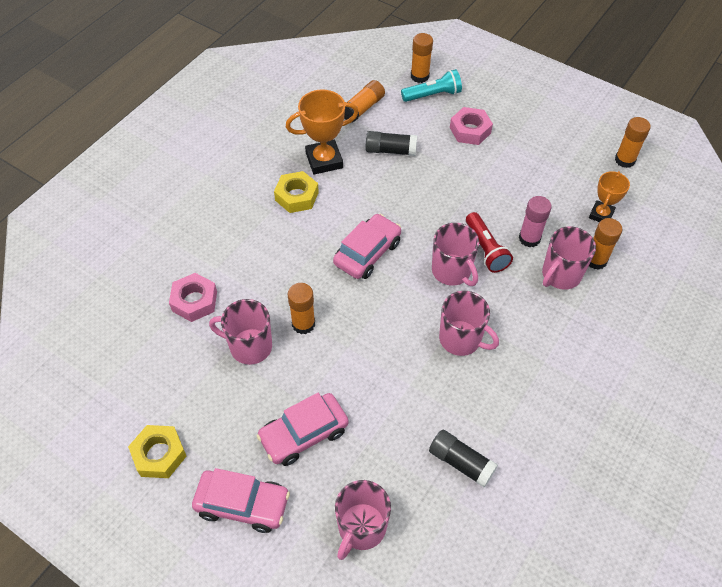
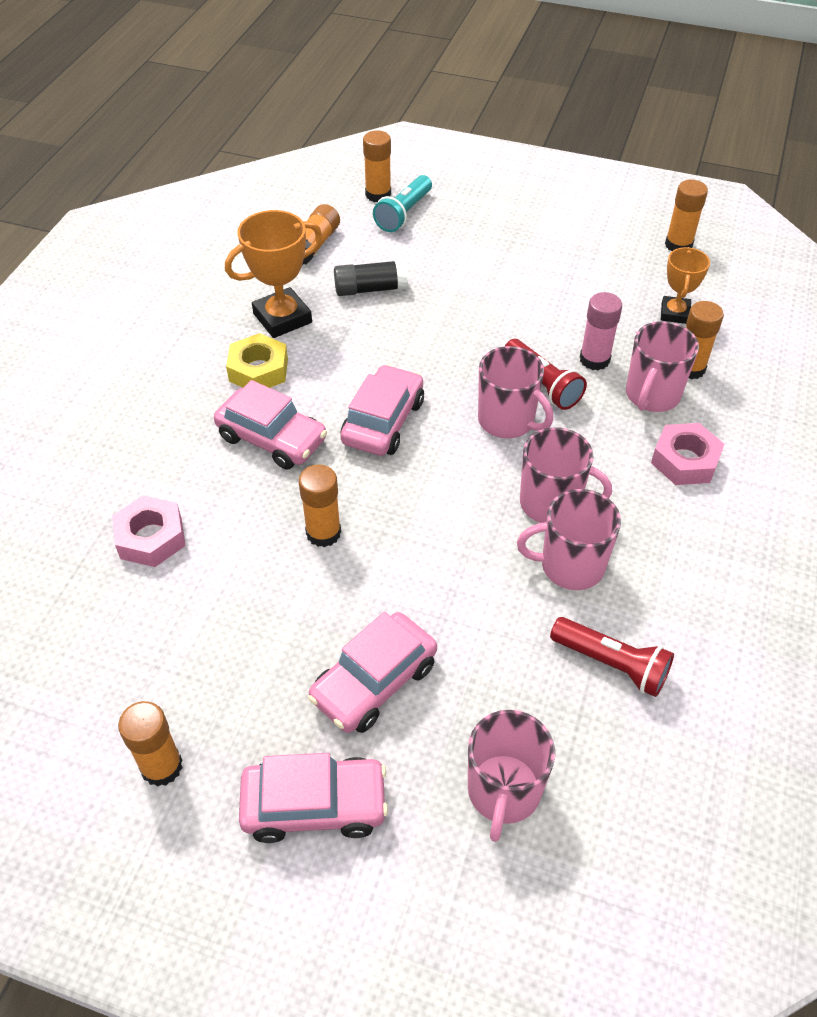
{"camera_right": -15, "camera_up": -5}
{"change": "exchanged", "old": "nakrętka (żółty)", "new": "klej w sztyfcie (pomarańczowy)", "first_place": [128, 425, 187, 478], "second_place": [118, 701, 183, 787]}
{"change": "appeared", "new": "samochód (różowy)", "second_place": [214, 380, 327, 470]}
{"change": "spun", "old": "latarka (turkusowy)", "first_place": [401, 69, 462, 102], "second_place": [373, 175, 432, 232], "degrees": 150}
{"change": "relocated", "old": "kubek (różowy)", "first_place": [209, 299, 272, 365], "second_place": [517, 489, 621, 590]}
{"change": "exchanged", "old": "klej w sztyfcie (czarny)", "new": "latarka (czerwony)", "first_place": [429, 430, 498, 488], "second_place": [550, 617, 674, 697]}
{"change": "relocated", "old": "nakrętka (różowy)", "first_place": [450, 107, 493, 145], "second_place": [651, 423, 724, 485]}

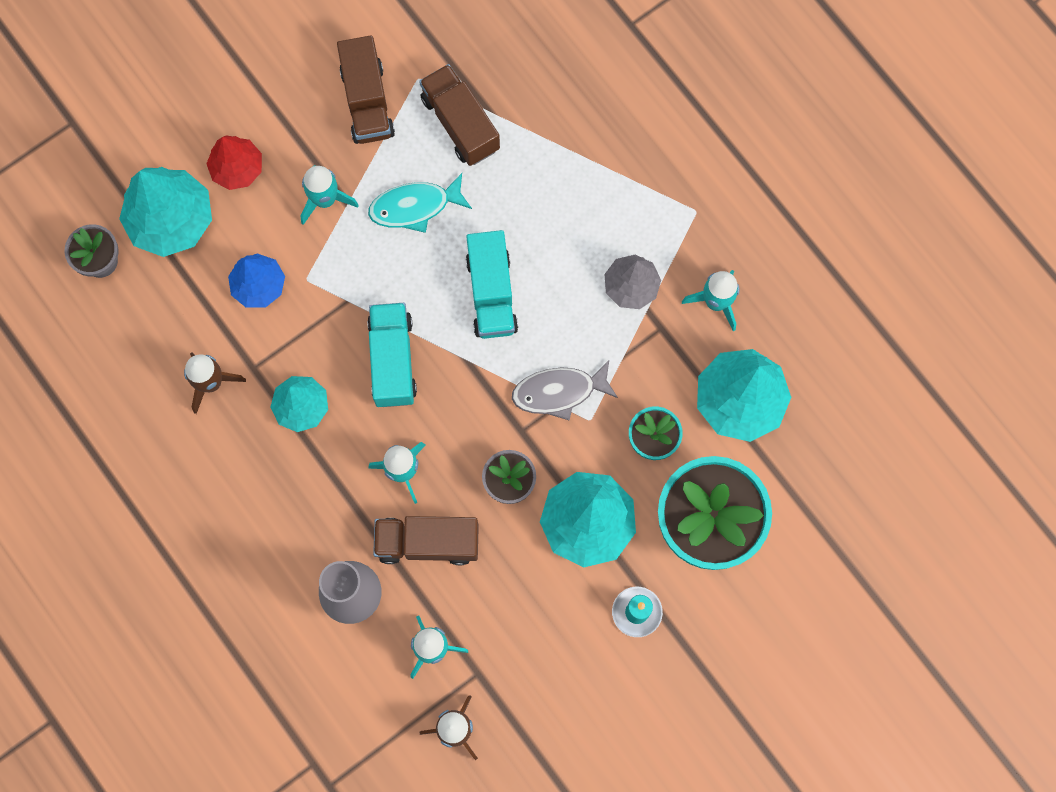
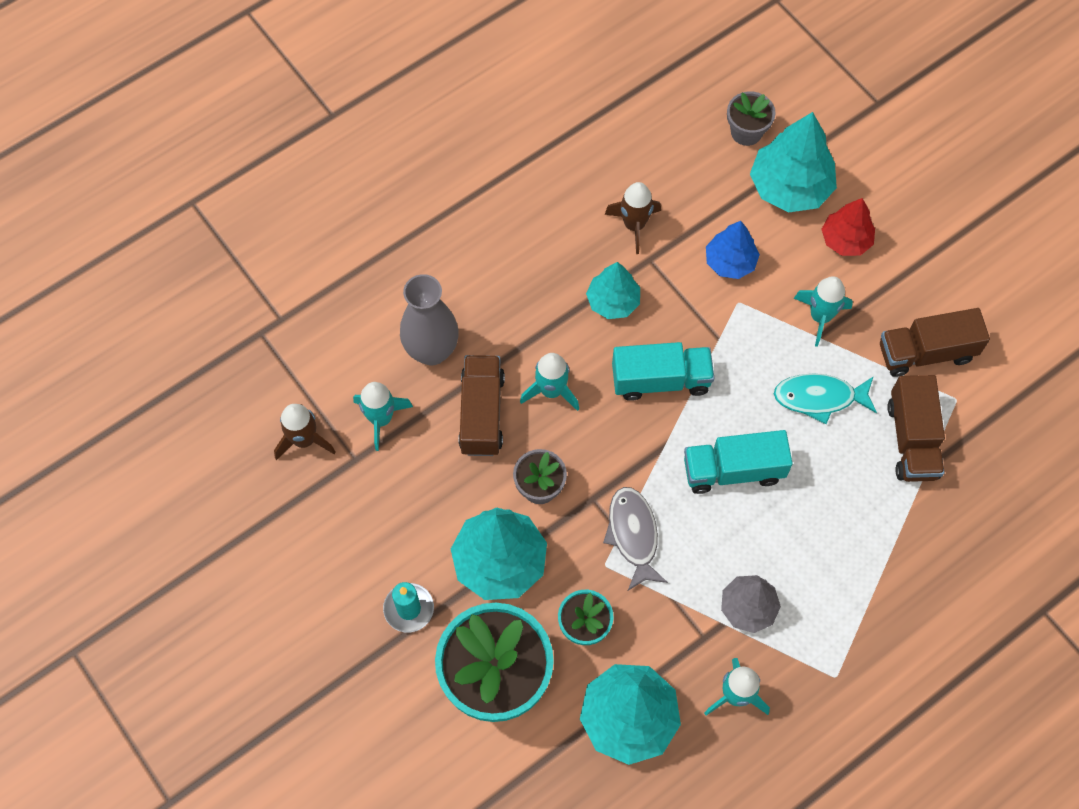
{"camera_right": 90, "camera_up": -10}
{"change": "spun", "old": "ryba (turkusowy)", "first_place": [368, 173, 472, 233], "second_place": [774, 374, 877, 424], "degrees": -75}
{"change": "spun", "old": "ciężarówka (brązowy)", "first_place": [419, 64, 500, 166], "second_place": [887, 375, 945, 482], "degrees": 120}

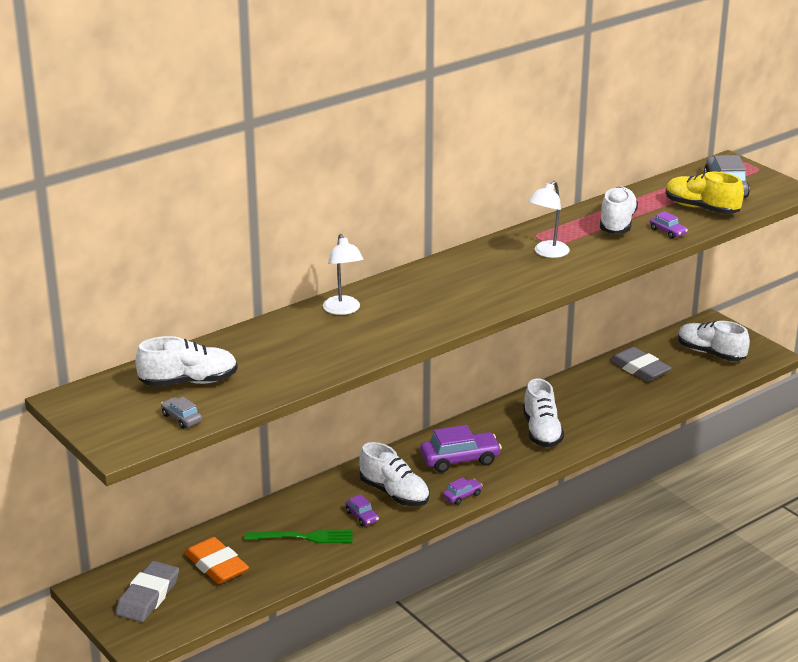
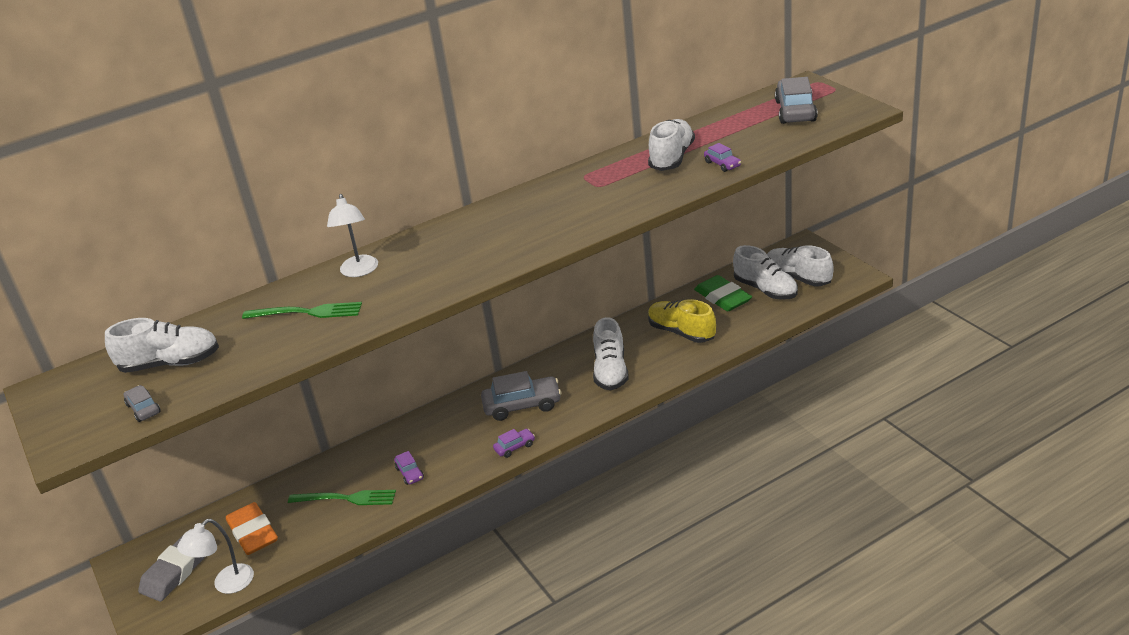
{"camera_right": 10, "camera_up": 5}
{"change": "relocated", "old": "lampka (biały)", "first_place": [528, 181, 570, 258], "second_place": [177, 519, 254, 594]}
{"change": "appeared", "new": "widelec (zielony)", "second_place": [242, 302, 362, 319]}
{"change": "colour", "old": "samochód (fioletowy)", "new": "samochód (szary)", "first_place": [420, 425, 502, 473], "second_place": [481, 371, 561, 421]}
{"change": "relocated", "old": "but (żółty)", "first_place": [665, 172, 744, 214], "second_place": [648, 299, 716, 343]}
{"change": "colour", "old": "gumka do mazania (szary)", "new": "gumka do mazania (zielony)", "first_place": [610, 347, 672, 381], "second_place": [694, 275, 752, 311]}
{"change": "relocated", "old": "but (biały)", "first_place": [359, 442, 430, 506], "second_place": [733, 245, 798, 300]}

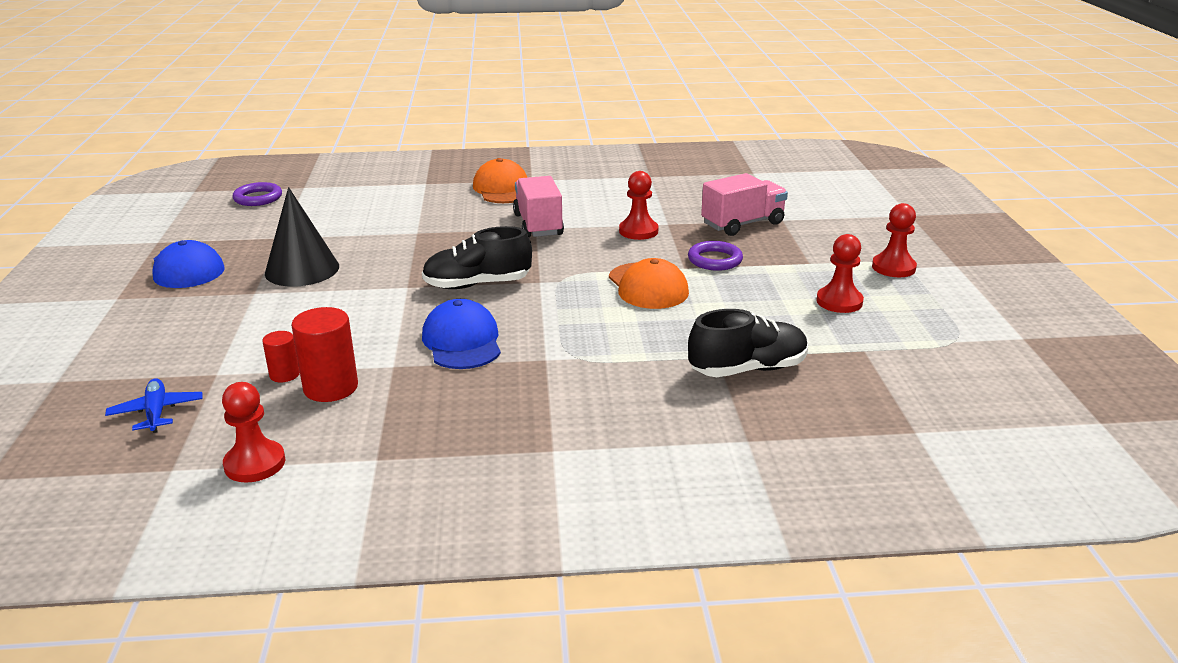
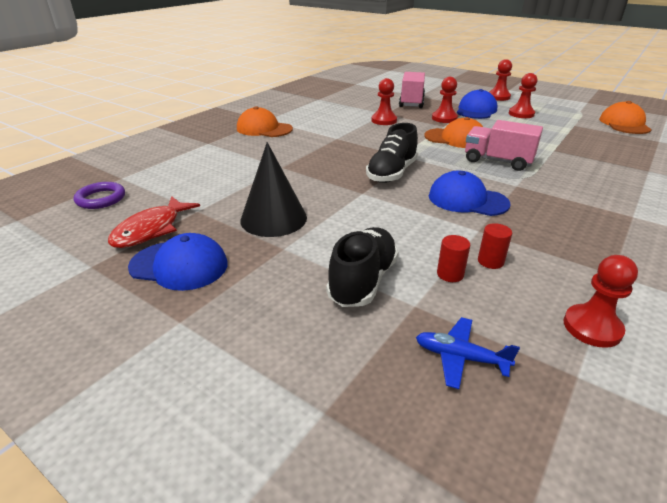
{"camera_right": -50, "camera_up": 5}
{"change": "appeared", "new": "ryba (czerwony)", "second_place": [108, 196, 200, 248]}
{"change": "relocated", "old": "but (czarny)", "first_place": [688, 309, 808, 377], "second_place": [326, 227, 399, 307]}
{"change": "exchanged", "old": "pierścień (fioletowy)", "new": "pionek (czerwony)", "first_place": [688, 241, 743, 271], "second_place": [432, 77, 458, 123]}
{"change": "appeared", "new": "czapka (niebieski)", "second_place": [457, 89, 498, 119]}
{"change": "relocated", "old": "ciężarówka (różowy)", "first_place": [513, 176, 564, 237], "second_place": [465, 120, 543, 171]}
{"change": "size", "old": "walec (czerwony)", "first_place": [291, 307, 358, 402], "second_place": [478, 223, 512, 269], "factor": 0.56}
{"change": "appeared", "new": "czapka (pomarańczowy)", "second_place": [599, 101, 652, 134]}

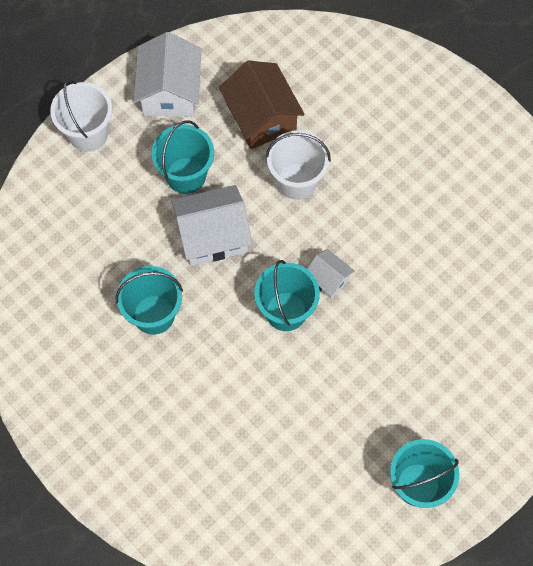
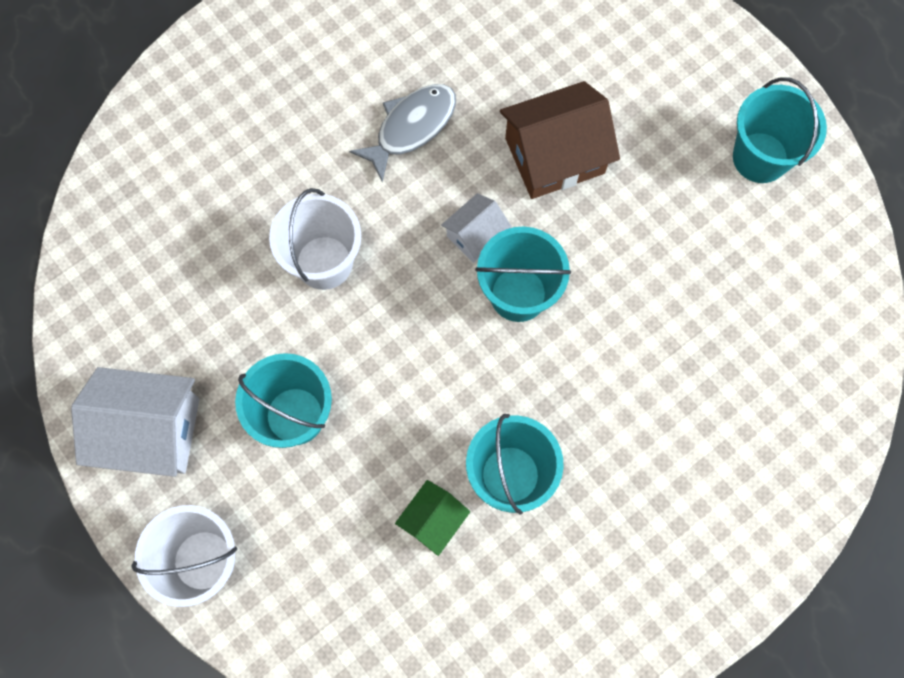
{"camera_right": -85, "camera_up": 5}
{"change": "appeared", "new": "ryba (szary)", "second_place": [349, 84, 456, 182]}
{"change": "appeared", "new": "domek (zielony)", "second_place": [395, 480, 470, 556]}
{"change": "relocated", "old": "domek (brązowy)", "first_place": [219, 60, 305, 149], "second_place": [500, 81, 620, 199]}
{"change": "missing", "old": "domek (biały)", "first_place": [171, 185, 252, 266]}

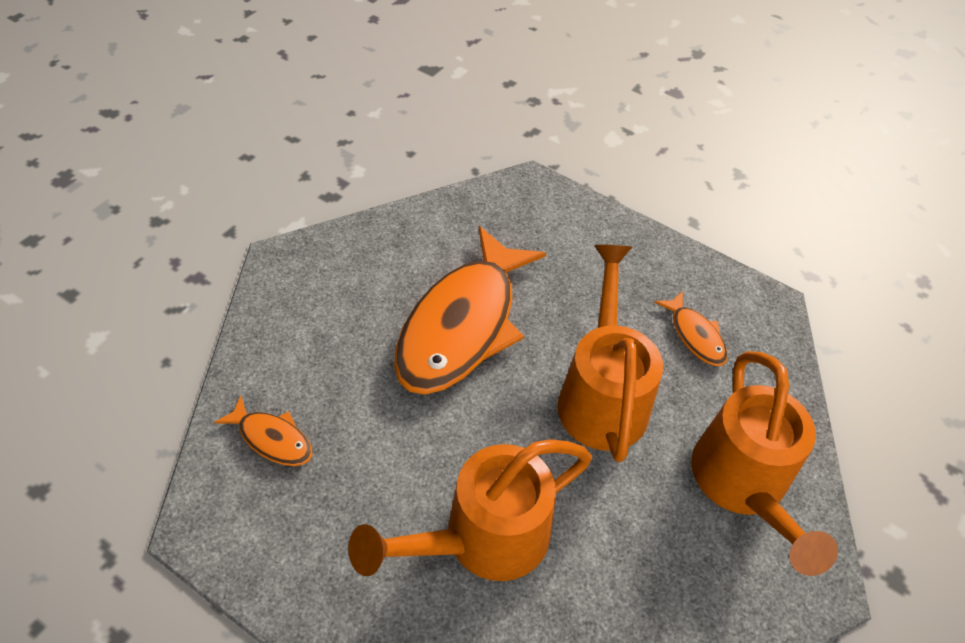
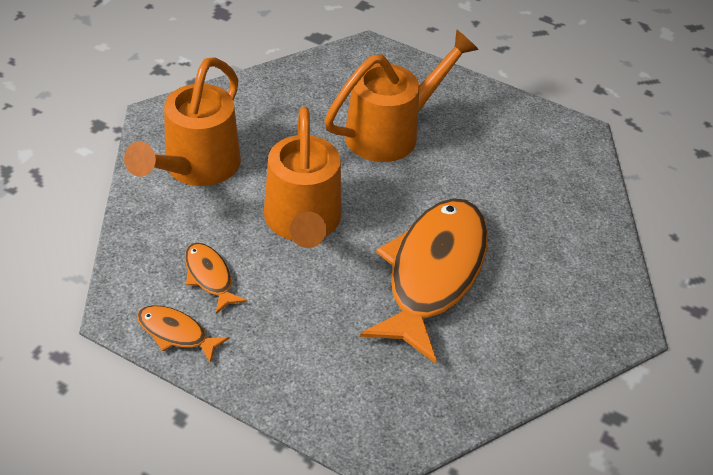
{"camera_right": 175, "camera_up": -5}
{"change": "spun", "old": "konewka (pomarańczowy)", "first_place": [691, 351, 838, 576], "second_place": [124, 57, 241, 186], "degrees": -150}
{"change": "relocated", "old": "ryba (pomarańczowy)", "first_place": [214, 395, 312, 466], "second_place": [137, 305, 230, 363]}

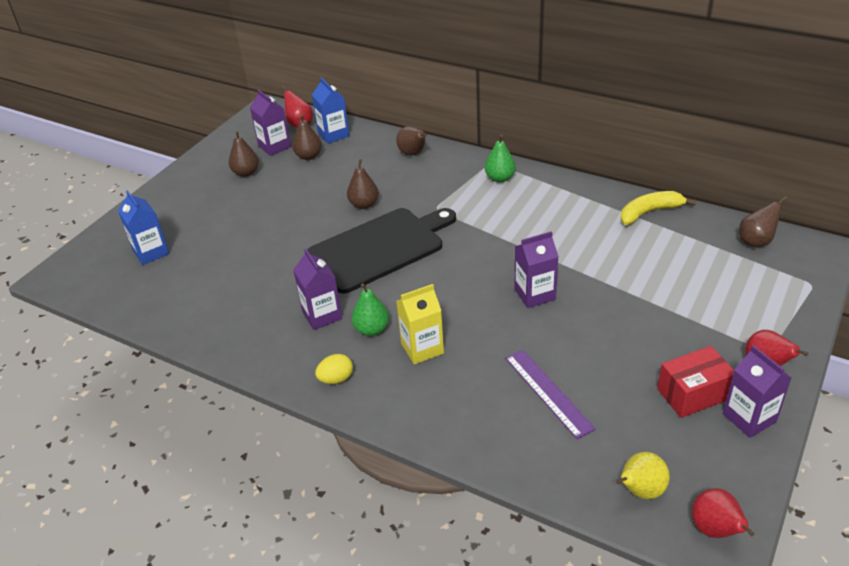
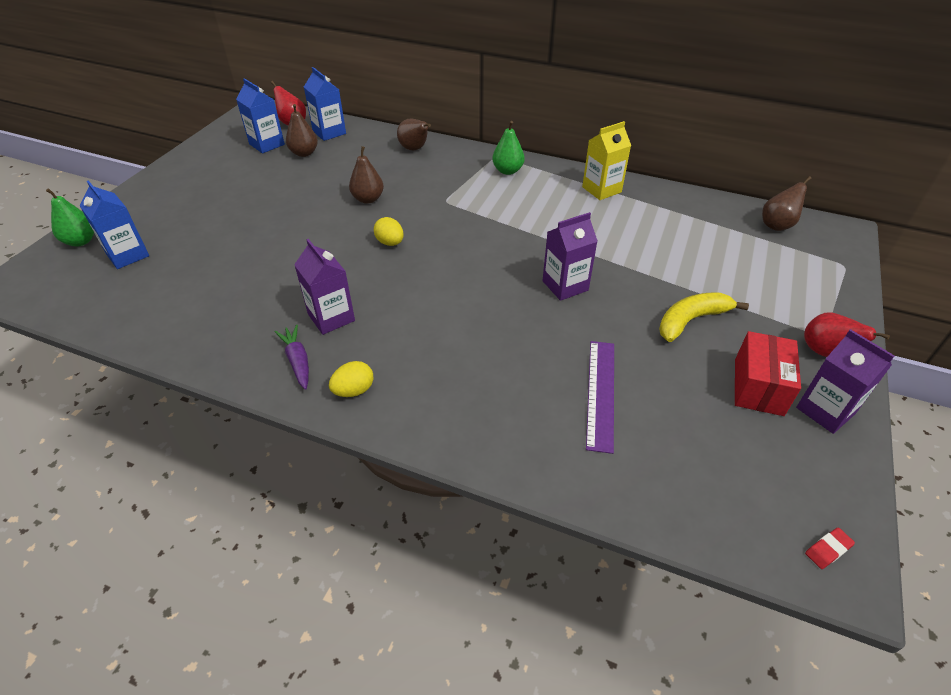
{"camera_right": -10, "camera_up": 5}
{"change": "relocated", "old": "gruszka (zielony)", "first_place": [351, 283, 389, 336], "second_place": [46, 188, 94, 247]}
{"change": "colour", "old": "karton mleka (fioletowy)", "new": "karton mleka (niebieski)", "first_place": [250, 89, 291, 156], "second_place": [236, 78, 285, 153]}
{"change": "appeared", "new": "marchewka (fioletowy)", "second_place": [275, 325, 309, 390]}
{"change": "exchanged", "old": "deska do krojenia (czarny)", "new": "jajko (żółty)", "first_place": [307, 208, 456, 293], "second_place": [374, 217, 403, 246]}
{"change": "relocated", "old": "karton mleka (żółty)", "first_place": [396, 284, 444, 364], "second_place": [582, 121, 631, 200]}
{"change": "spun", "old": "linijka (fioletowy)", "first_place": [505, 350, 596, 439], "second_place": [586, 341, 614, 454], "degrees": 45}
{"change": "relocated", "old": "banan (żółty)", "first_place": [621, 191, 696, 225], "second_place": [659, 292, 749, 342]}
{"change": "spun", "old": "pudełko (czerwony)", "first_place": [657, 346, 734, 418], "second_place": [735, 331, 801, 416], "degrees": -45}
{"change": "exchanged", "old": "gruszka (czerwony)", "new": "gumka do mazania (czerwony)", "first_place": [692, 488, 755, 538], "second_place": [805, 528, 855, 569]}
{"change": "missing", "old": "gruszka (brązowy)", "first_place": [229, 131, 259, 177]}
{"change": "missing", "old": "gruszka (żółty)", "first_place": [616, 452, 670, 499]}

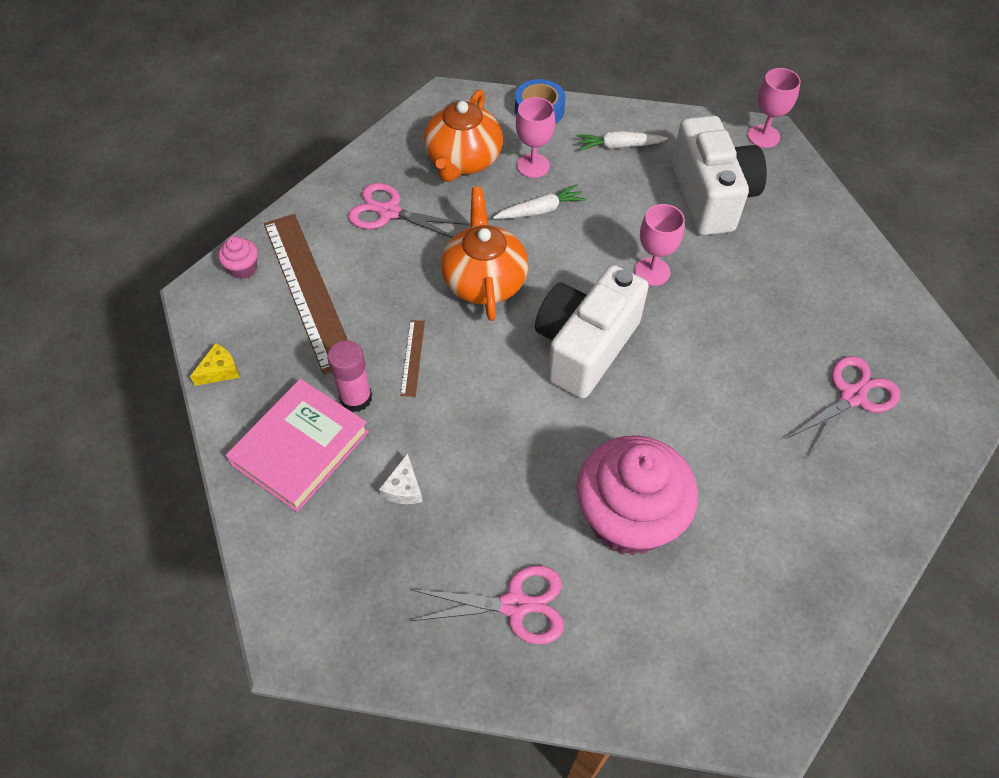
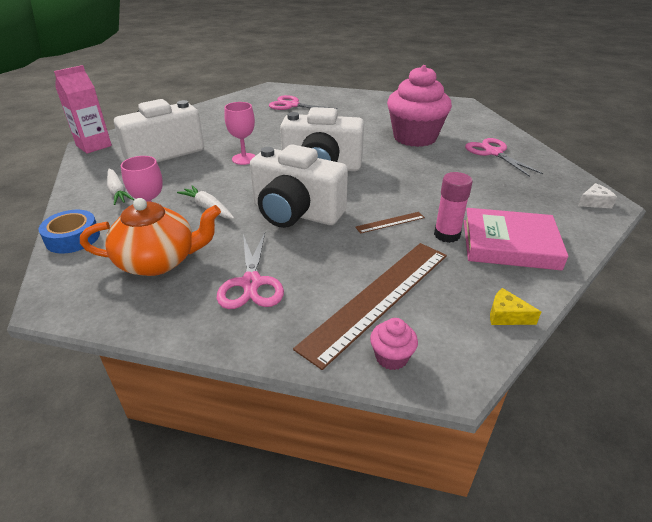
{"camera_right": -115, "camera_up": -20}
{"change": "exchanged", "old": "kielich (różowy)", "new": "karton mleka (różowy)", "first_place": [748, 68, 801, 148], "second_place": [54, 65, 112, 154]}
{"change": "exchanged", "old": "imbryk (pomarańczowy)", "new": "aparat fotograficzny (biały)", "first_place": [441, 187, 528, 321], "second_place": [250, 144, 348, 228]}
{"change": "relocated", "old": "ser (biały)", "first_place": [379, 453, 423, 504], "second_place": [578, 183, 617, 208]}

